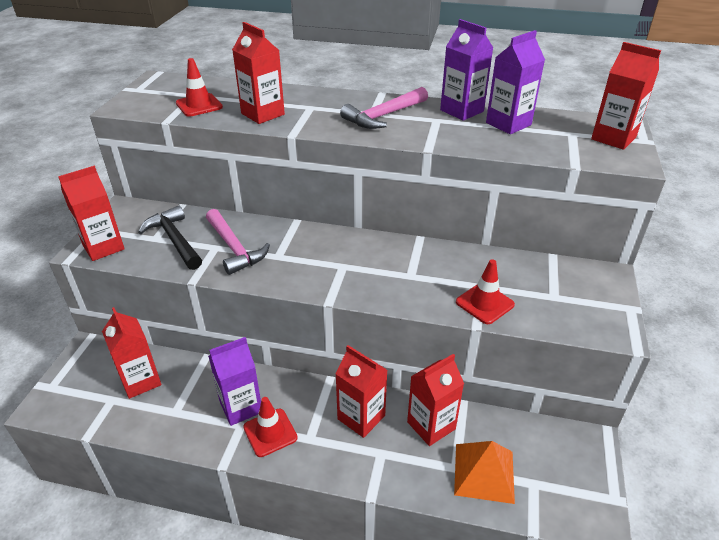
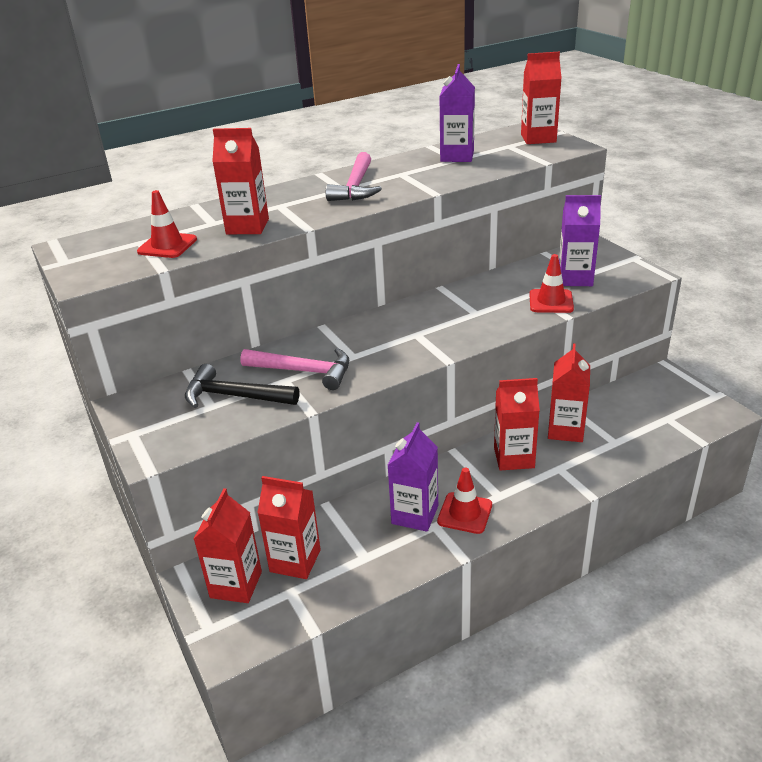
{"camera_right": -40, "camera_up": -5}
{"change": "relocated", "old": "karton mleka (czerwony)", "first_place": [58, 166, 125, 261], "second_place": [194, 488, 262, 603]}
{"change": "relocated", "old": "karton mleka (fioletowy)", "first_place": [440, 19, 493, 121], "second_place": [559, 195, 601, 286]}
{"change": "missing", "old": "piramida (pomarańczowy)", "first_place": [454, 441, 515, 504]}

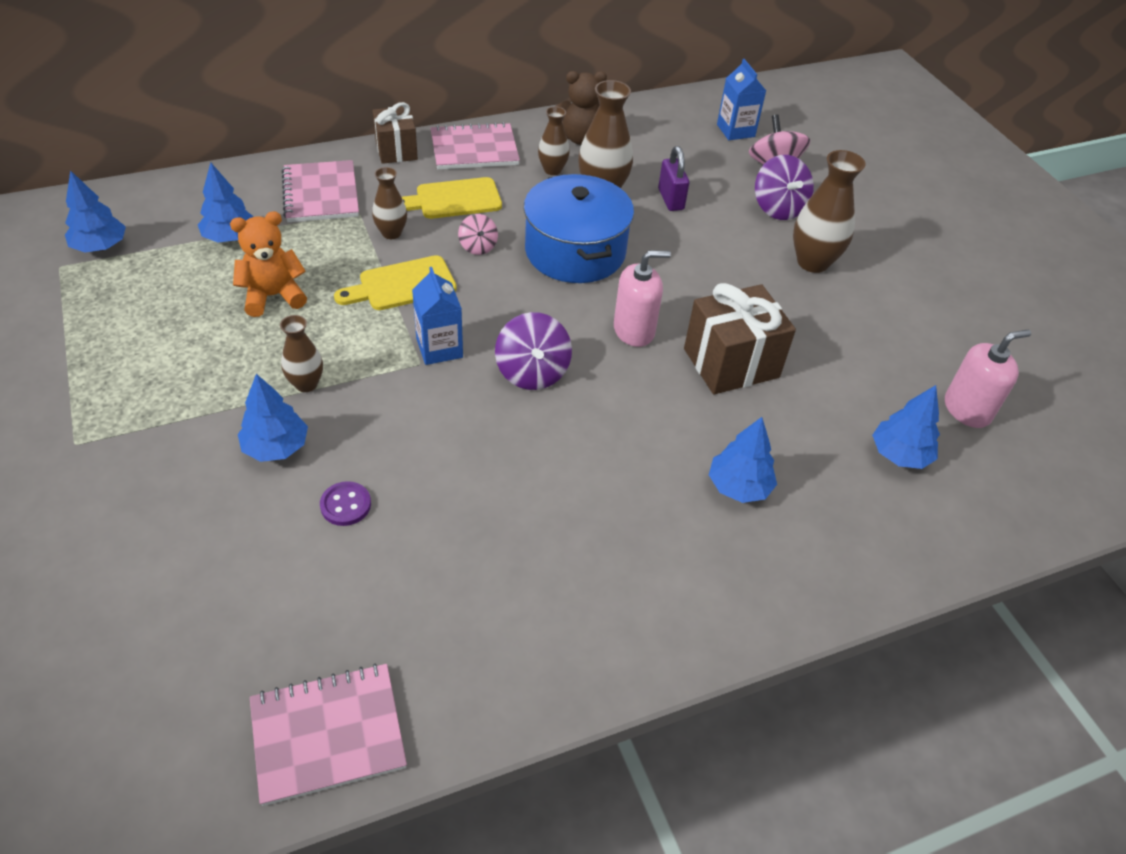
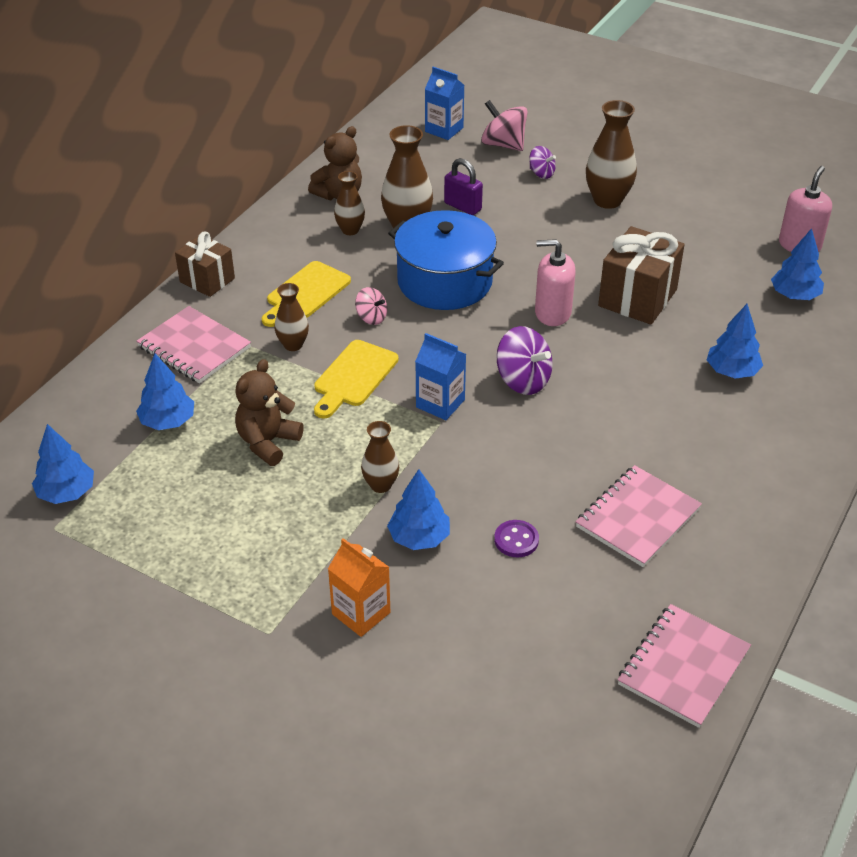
{"camera_right": -35, "camera_up": -5}
{"change": "colour", "old": "miś (pomarańczowy)", "new": "miś (brązowy)", "first_place": [230, 211, 307, 317], "second_place": [235, 359, 304, 466]}
{"change": "appeared", "new": "karton mleka (pomarańczowy)", "second_place": [328, 538, 390, 637]}
{"change": "size", "old": "bączek (fioletowy)", "first_place": [755, 155, 814, 220], "second_place": [529, 146, 556, 179], "factor": 0.59}
{"change": "spun", "old": "dozownik mydła (różowy)", "first_place": [614, 251, 671, 347], "second_place": [535, 239, 576, 326], "degrees": -120}
{"change": "relocated", "old": "zeszyt (różowy)", "first_place": [430, 122, 520, 170], "second_place": [576, 465, 702, 567]}

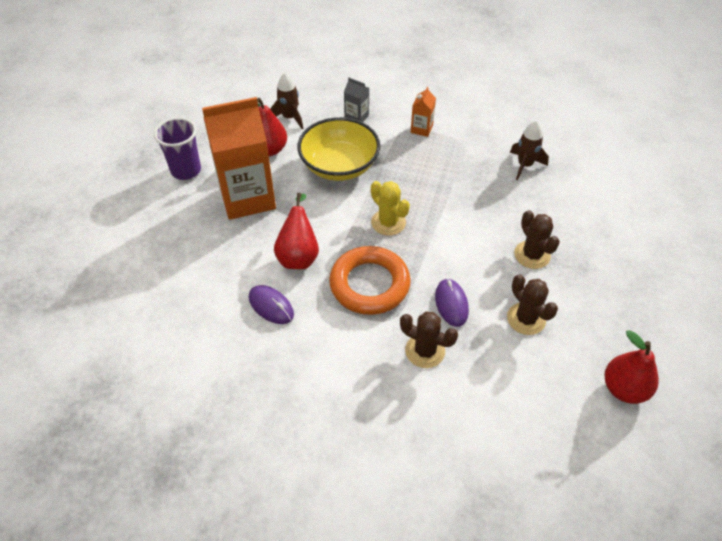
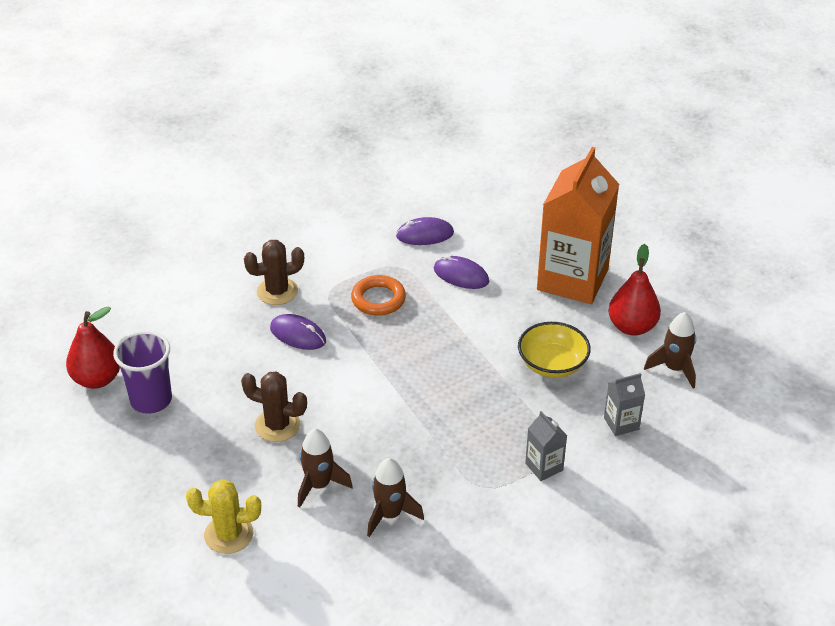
{"camera_right": 130, "camera_up": -10}
{"change": "relocated", "old": "szklanka (fioletowy)", "first_place": [154, 117, 201, 180], "second_place": [113, 331, 172, 414]}
{"change": "relocated", "old": "kaktus (żółty)", "first_place": [371, 181, 410, 236], "second_place": [186, 479, 261, 554]}
{"change": "appeared", "new": "rakieta (brązowy)", "second_place": [298, 428, 353, 508]}
{"change": "size", "old": "pierścień (pomarańczowy)", "first_place": [329, 246, 411, 315], "second_place": [351, 275, 406, 315], "factor": 0.61}
{"change": "exchanged", "old": "gruszka (czerwony)", "new": "myszka (fioletowy)", "first_place": [274, 193, 319, 269], "second_place": [434, 255, 489, 289]}
{"change": "size", "old": "miska (żółty)", "first_place": [297, 117, 380, 181], "second_place": [518, 322, 591, 378], "factor": 0.67}
{"change": "colour", "old": "karton mleka (pomarańczowy)", "new": "karton mleka (szary)", "first_place": [411, 86, 436, 137], "second_place": [525, 411, 567, 481]}
{"change": "missing", "old": "kaktus (brązowy)", "first_place": [507, 274, 558, 335]}

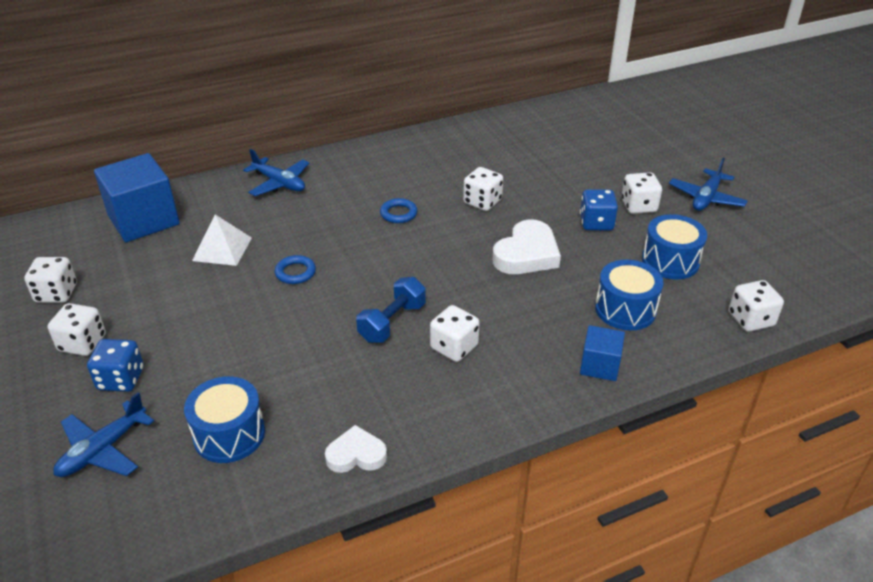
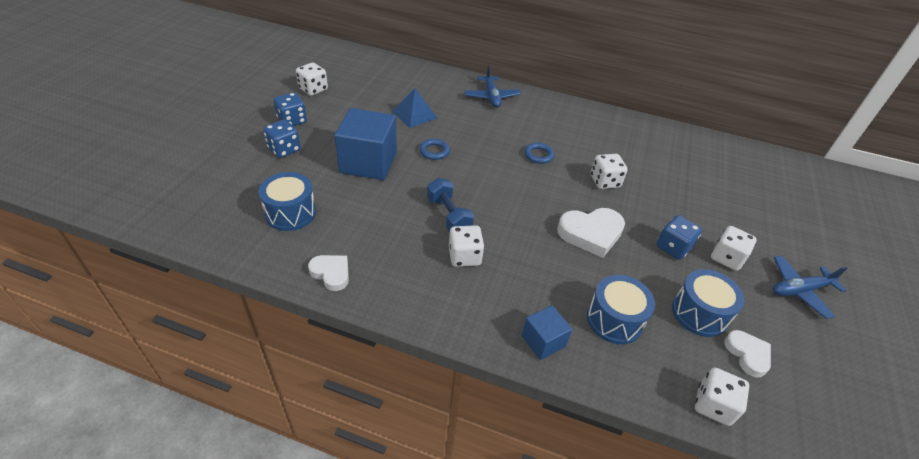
{"camera_right": 40, "camera_up": 5}
{"change": "colour", "old": "kostka do gry (biały)", "new": "kostka do gry (niebieski)", "first_place": [48, 303, 106, 356], "second_place": [274, 92, 307, 126]}
{"change": "relocated", "old": "sześcian (niebieski)", "first_place": [94, 153, 179, 242], "second_place": [334, 108, 397, 180]}
{"change": "colour", "old": "piramida (biały)", "new": "piramida (niebieski)", "first_place": [192, 215, 252, 266], "second_place": [392, 88, 437, 128]}
{"change": "spun", "old": "hantel (niebieski)", "first_place": [356, 277, 426, 343], "second_place": [427, 178, 474, 232], "degrees": 75}
{"change": "appeared", "new": "serce (biały)", "second_place": [724, 330, 771, 377]}
{"change": "missing", "old": "samolot (niebieski)", "first_place": [53, 392, 154, 477]}

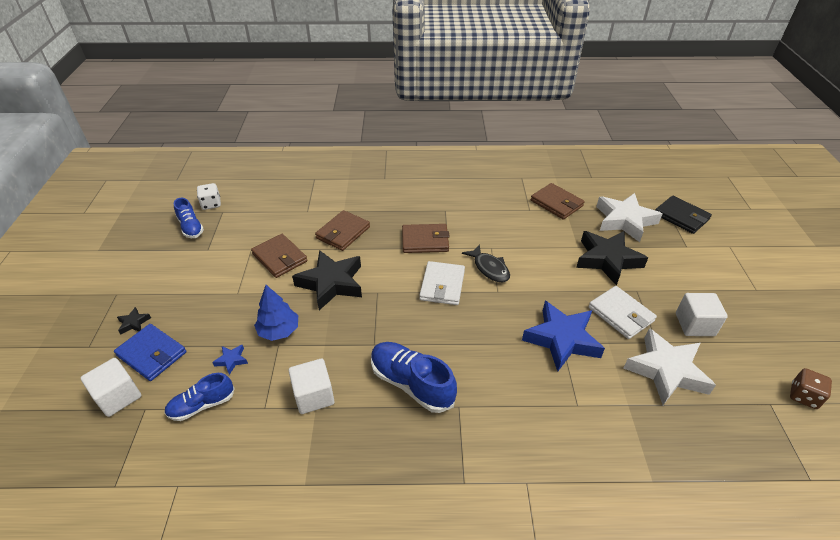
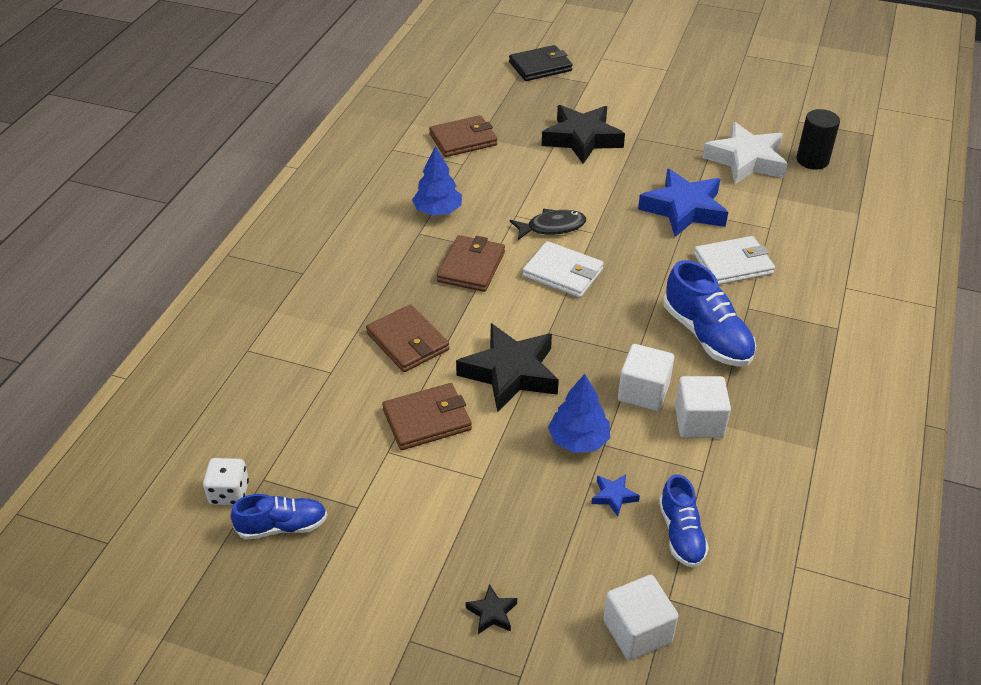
{"camera_right": -70, "camera_up": 0}
{"change": "appeared", "new": "drzewko (niebieski)", "second_place": [412, 146, 462, 216]}
{"change": "relocated", "old": "sześcian (biały)", "first_place": [676, 293, 728, 336], "second_place": [618, 344, 674, 411]}
{"change": "spun", "old": "but (niebieski)", "first_place": [371, 342, 457, 413], "second_place": [663, 260, 756, 367], "degrees": -90}
{"change": "relocated", "old": "portfel (biały)", "first_place": [588, 286, 657, 339], "second_place": [694, 236, 775, 285]}
{"change": "appeared", "new": "walec (czarny)", "second_place": [797, 109, 840, 169]}
{"change": "missing", "old": "portfel (niebieski)", "first_place": [114, 324, 186, 381]}
{"change": "missing", "old": "gwiazda (biały)", "first_place": [596, 193, 662, 242]}
{"change": "missing", "old": "kostka do gry (brązowy)", "first_place": [790, 368, 832, 409]}

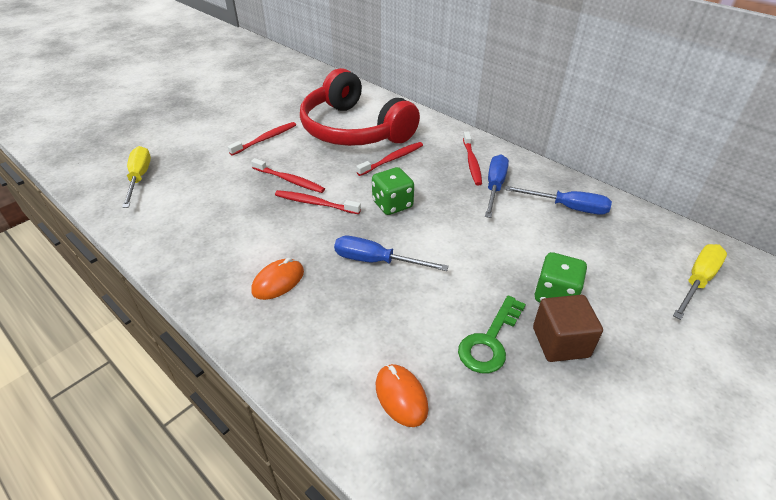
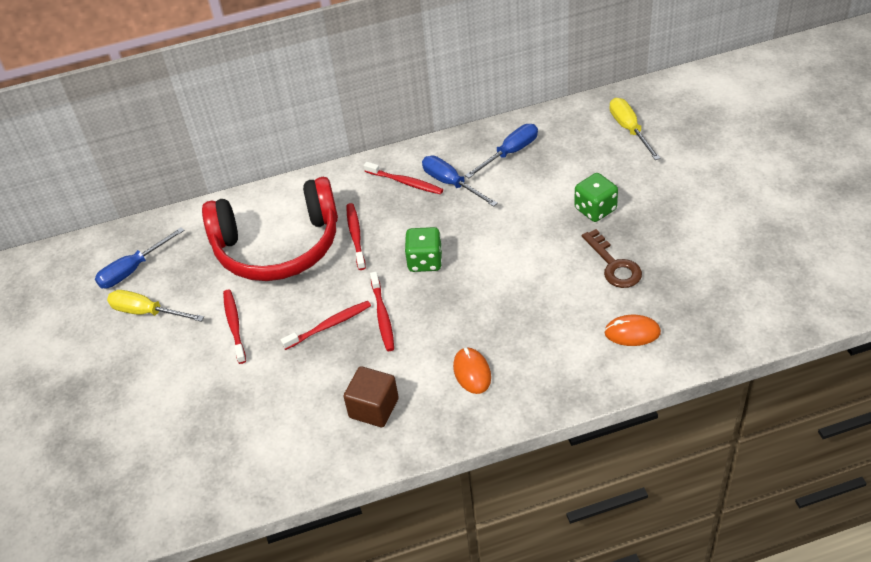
{"camera_right": -55, "camera_up": 5}
{"change": "relocated", "old": "śrubokręt (niebieski)", "first_place": [334, 236, 449, 271], "second_place": [95, 227, 185, 288]}
{"change": "relocated", "old": "śrubokręt (żółty)", "first_place": [122, 146, 151, 208], "second_place": [107, 290, 204, 322]}
{"change": "relocated", "old": "sześcian (brązowy)", "first_place": [533, 295, 603, 362], "second_place": [343, 366, 399, 427]}
{"change": "spun", "old": "szczoteczka do zębów (czerwony)", "first_place": [275, 190, 361, 214], "second_place": [370, 272, 394, 351], "degrees": -60}
{"change": "colour", "old": "klucz (zielony)", "new": "klucz (brązowy)", "first_place": [458, 295, 526, 373], "second_place": [582, 229, 642, 288]}

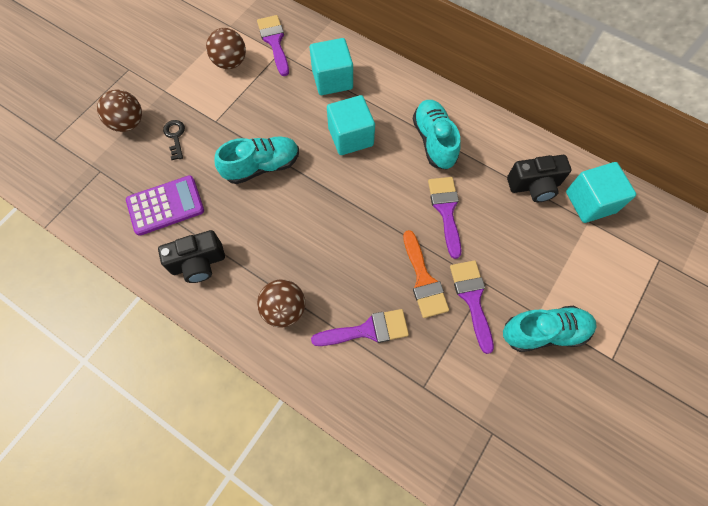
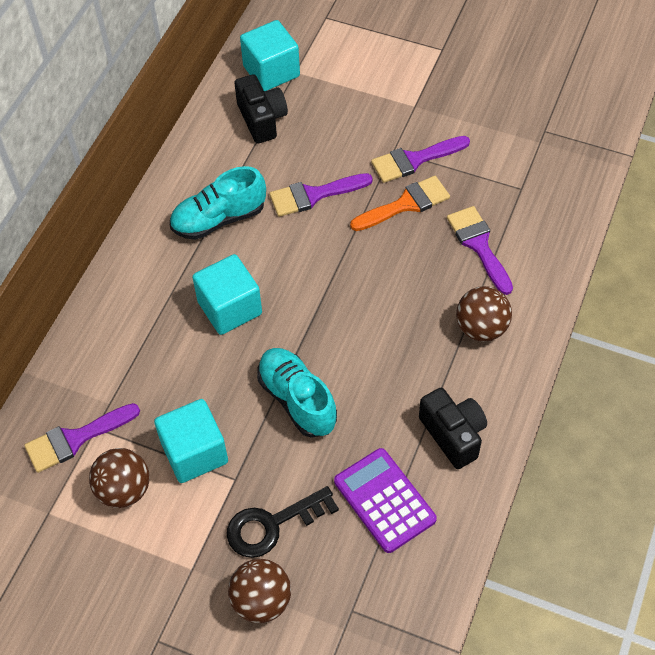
{"camera_right": -100, "camera_up": -10}
{"change": "relocated", "old": "sześcian (turkusowy)", "first_place": [310, 38, 353, 95], "second_place": [154, 399, 228, 483]}
{"change": "size", "old": "klucz (czarny)", "first_place": [163, 120, 185, 160], "second_place": [227, 486, 339, 558], "factor": 1.64}
{"change": "missing", "old": "but (turkusowy)", "first_place": [503, 306, 597, 352]}

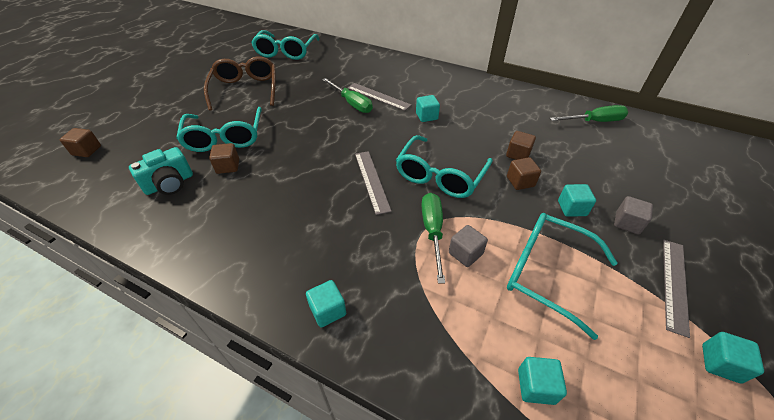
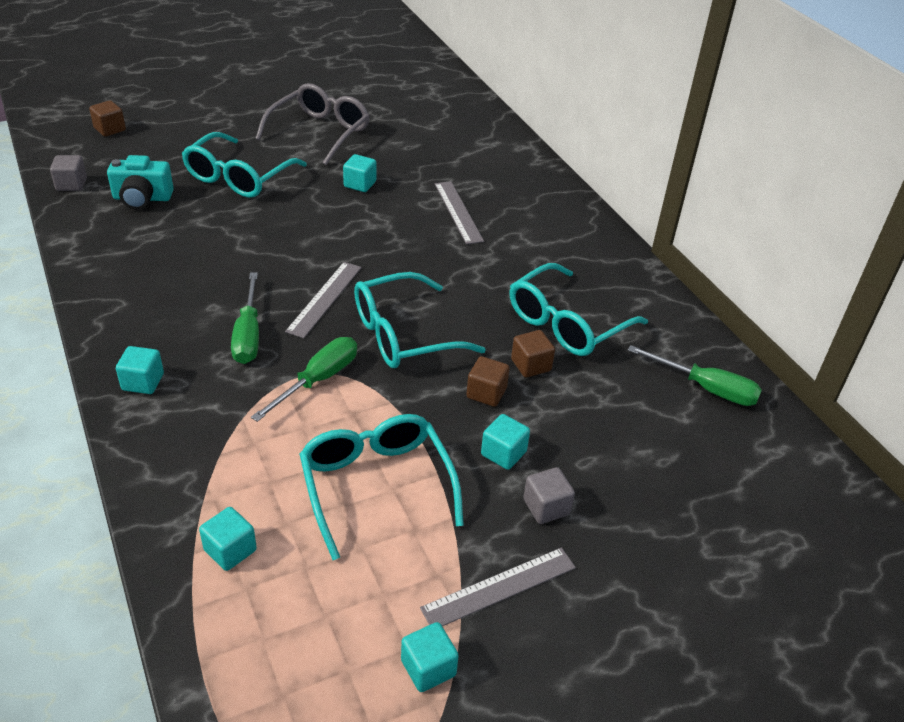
{"camera_right": 35, "camera_up": -5}
{"change": "relocated", "old": "sześcian (szary)", "first_place": [449, 225, 488, 267], "second_place": [50, 155, 87, 191]}
{"change": "relocated", "old": "śrubokręt (zielony)", "first_place": [322, 78, 373, 113], "second_place": [231, 272, 259, 364]}
{"change": "colour", "old": "okulary (brązowy)", "new": "okulary (szary)", "first_place": [204, 56, 276, 111], "second_place": [256, 83, 370, 165]}
{"change": "relocated", "old": "sześcian (turkusowy)", "first_place": [416, 95, 440, 122], "second_place": [343, 154, 377, 192]}
{"change": "relocated", "old": "okulary (turkusowy)", "first_place": [251, 30, 320, 60], "second_place": [509, 263, 648, 356]}
{"change": "missing", "old": "sześcian (brązowy)", "first_place": [209, 143, 239, 174]}

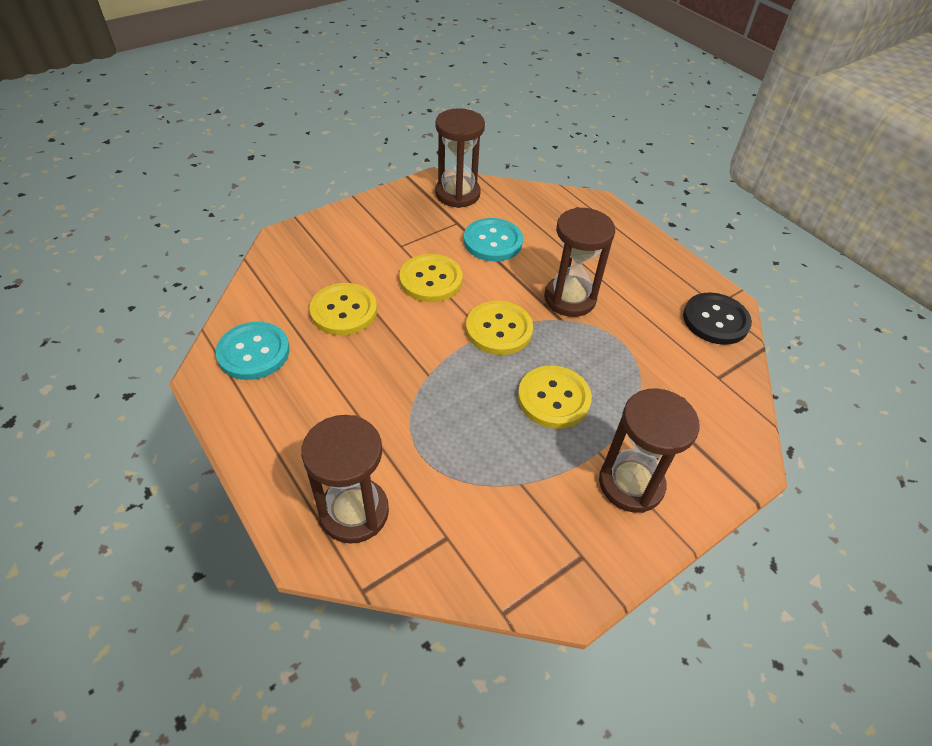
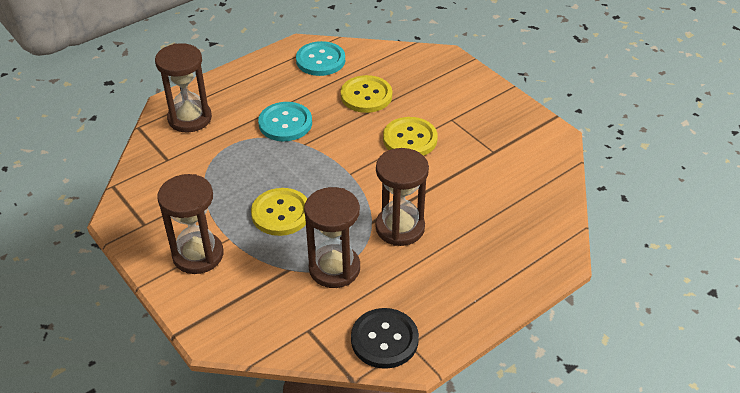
{"camera_right": 90, "camera_up": -5}
{"change": "relocated", "old": "guzik (turkusowy)", "first_place": [464, 218, 523, 261], "second_place": [258, 102, 312, 141]}
{"change": "relocated", "old": "klepsydra (brązowy)", "first_place": [435, 108, 485, 208], "second_place": [304, 187, 360, 288]}
{"change": "missing", "old": "guzik (żółty)", "first_place": [466, 301, 533, 355]}

